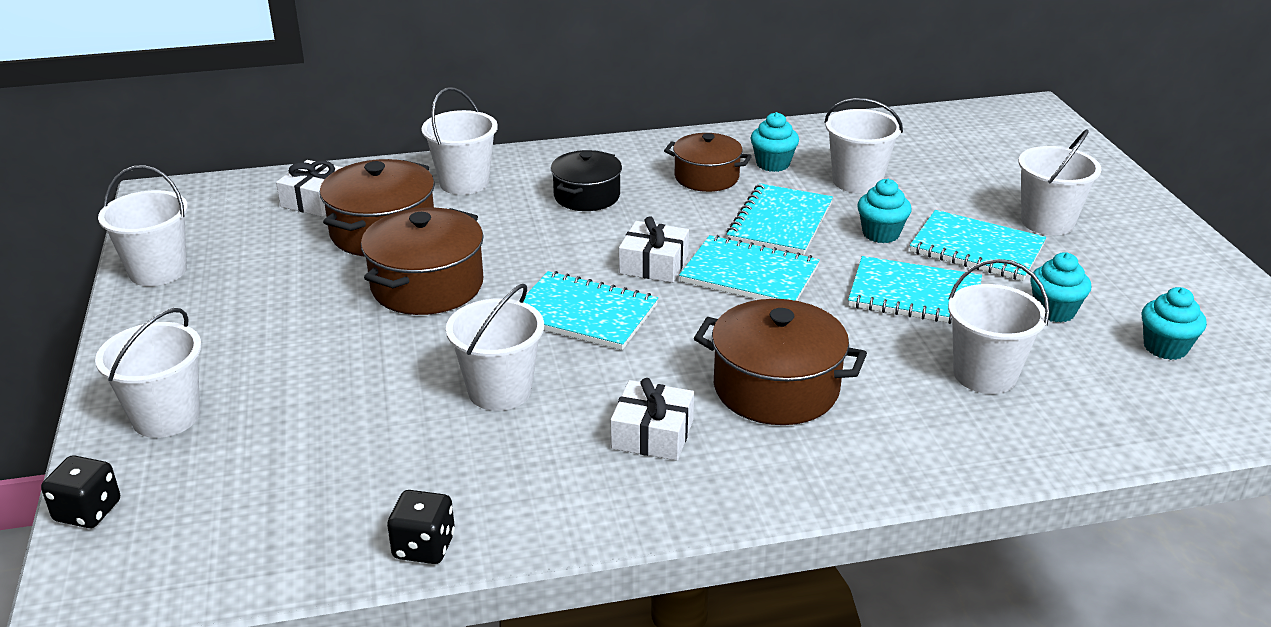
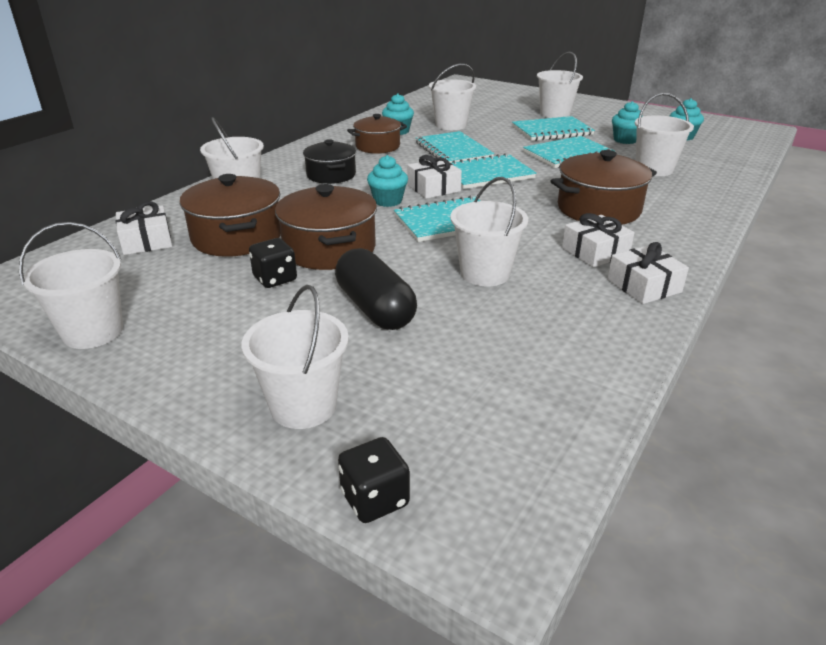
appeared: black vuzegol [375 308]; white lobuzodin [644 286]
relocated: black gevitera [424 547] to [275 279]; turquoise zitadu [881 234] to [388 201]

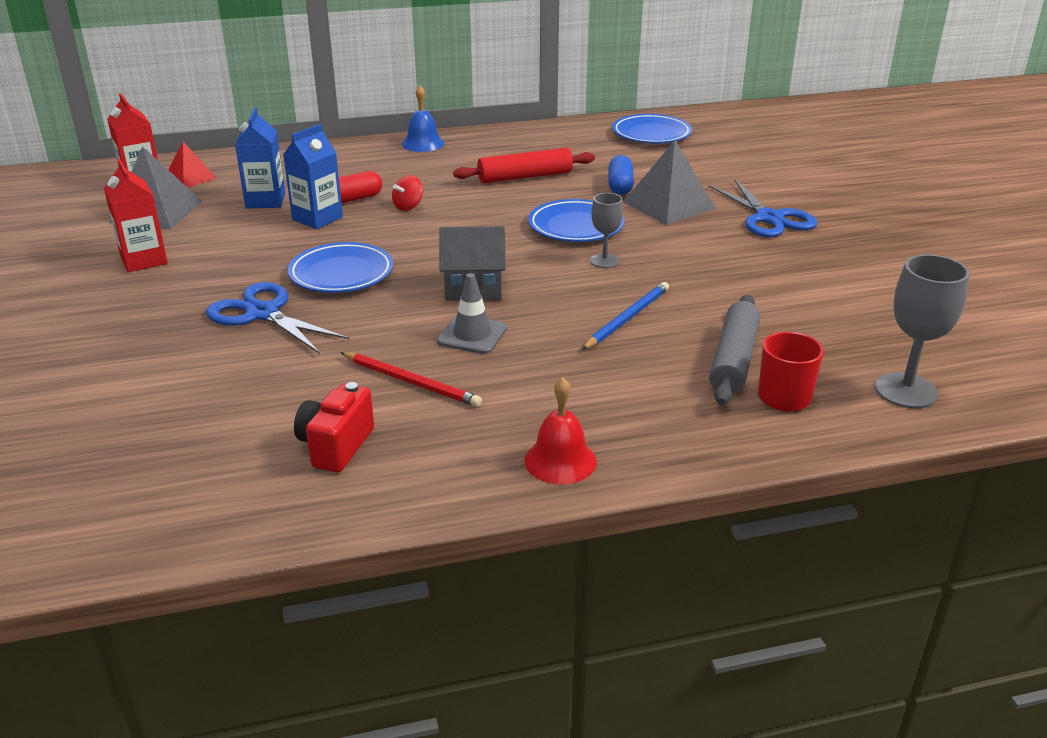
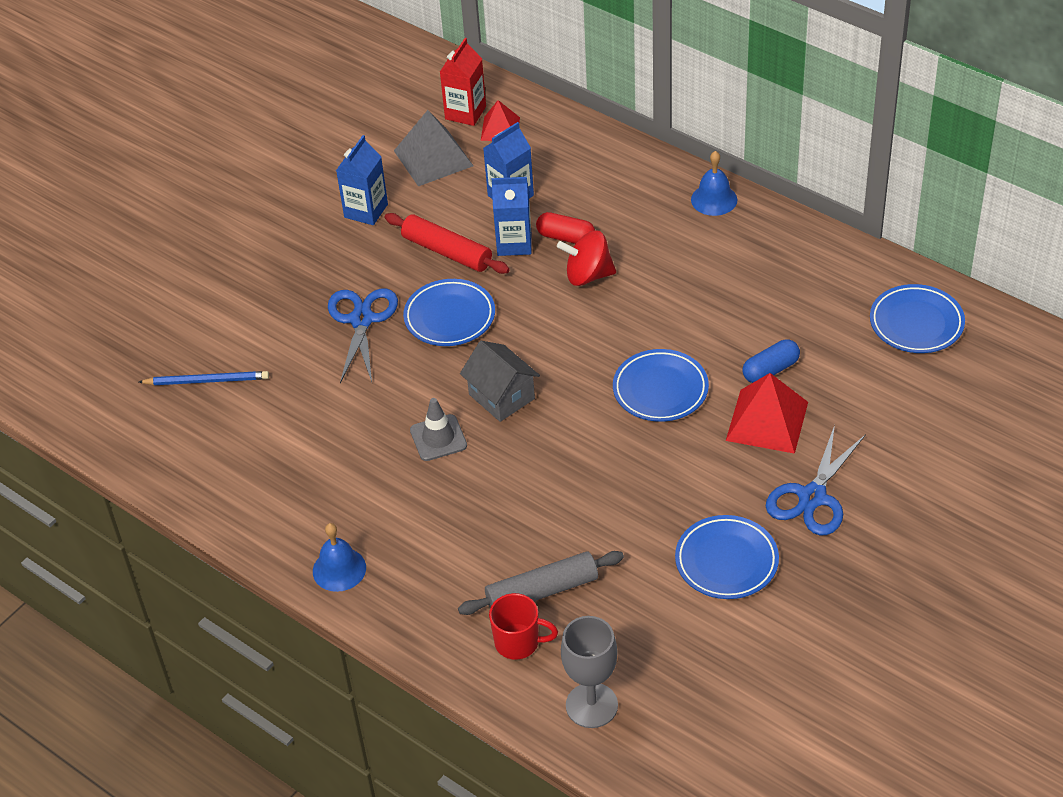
missing: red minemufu [336 446]; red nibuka [411 382]; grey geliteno [604 261]
appeared: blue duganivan [726 561]
relocated: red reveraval [525 177] to [447 252]; blue nibuka [627 318] to [207 381]
colour: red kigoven [144 260] to blue kigoven [366 211]; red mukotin [560 461] to blue mukotin [339 569]; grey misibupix [669 205] to red misibupix [767 421]
size: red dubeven [408 206] = [588 275] x1.65

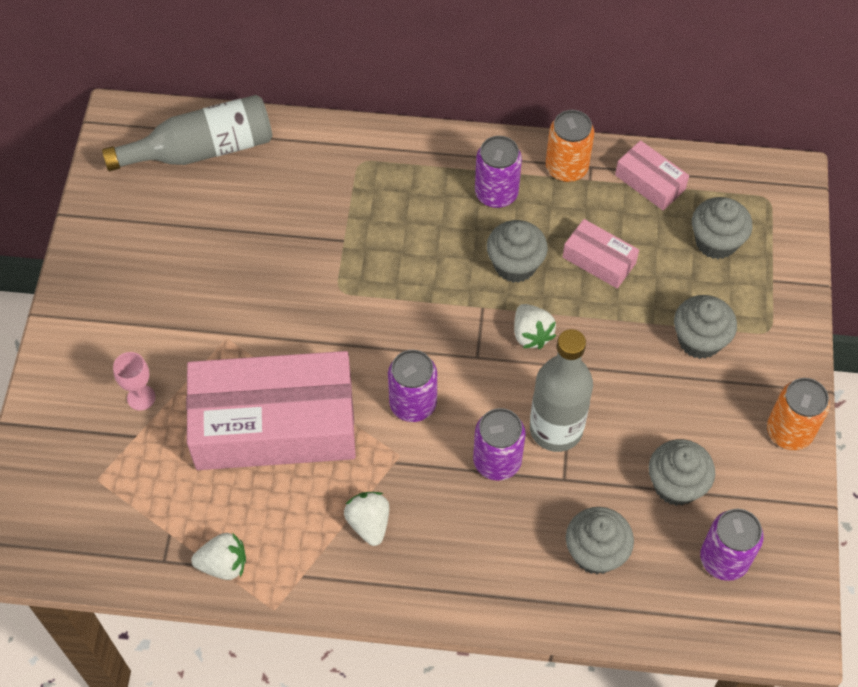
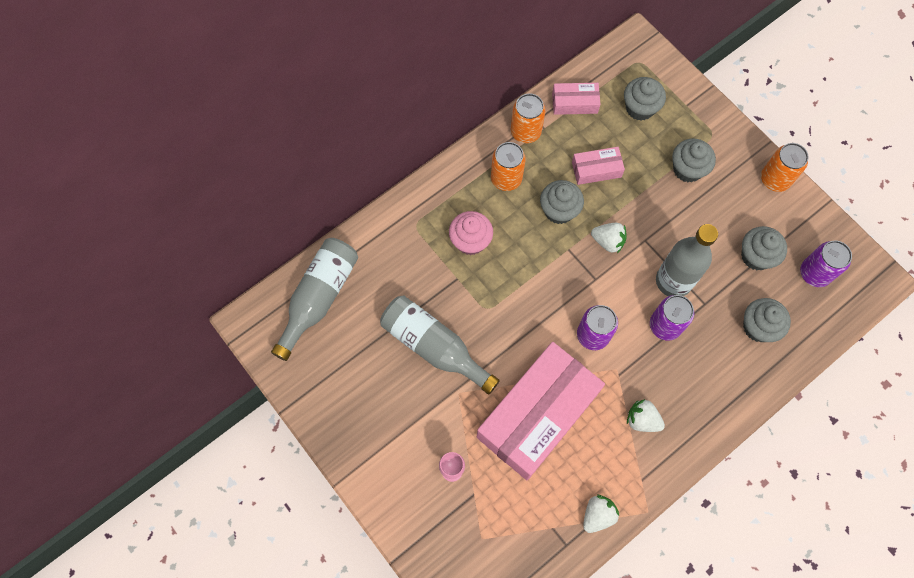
appeared: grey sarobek [434 347]; pink zitadu [470 241]
colour: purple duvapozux [496 193] to orange duvapozux [506 178]

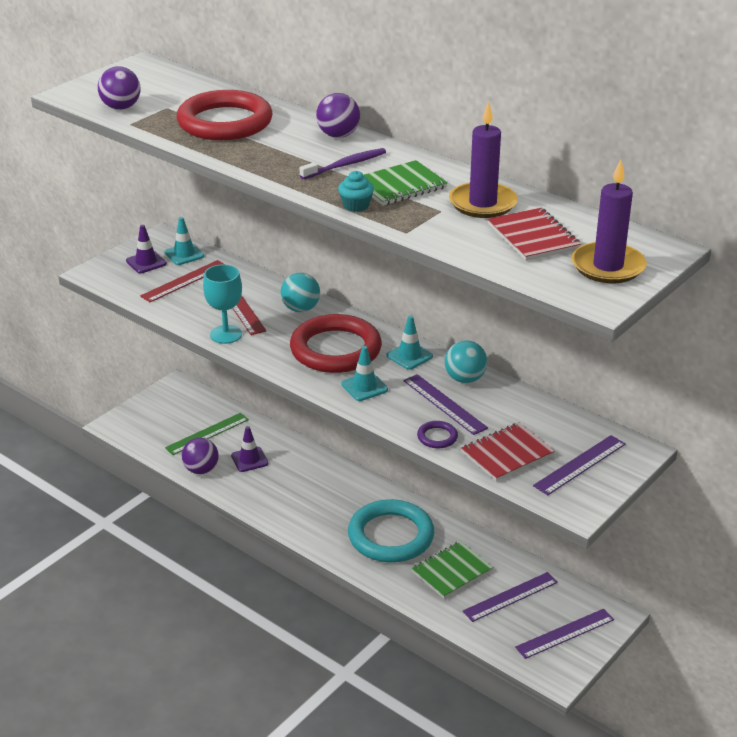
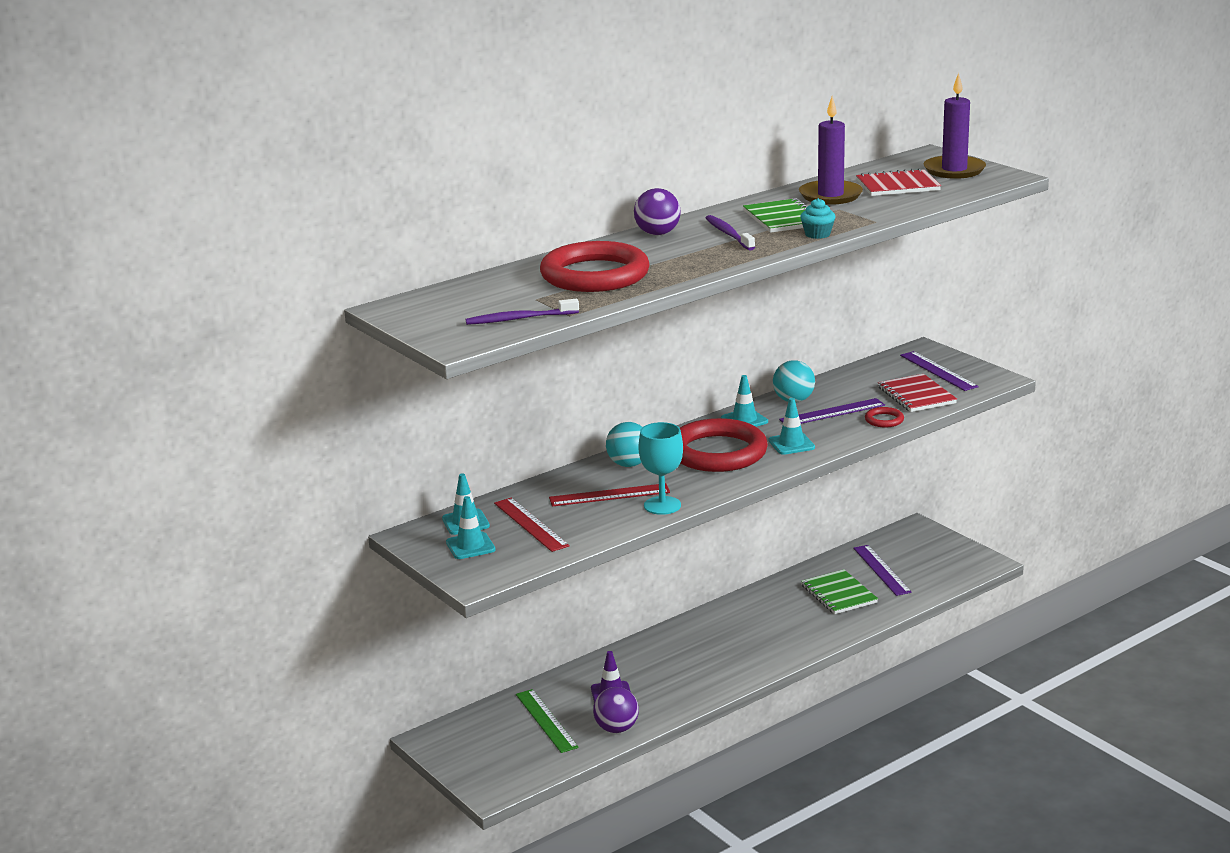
missing: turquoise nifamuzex [391 536]; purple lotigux [565 633]
exchanged: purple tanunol [121 107] to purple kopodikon [519 319]
colour: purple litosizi [146 262] to turquoise litosizi [470 546]; purple nifamuzex [437 437] to red nifamuzex [884 420]

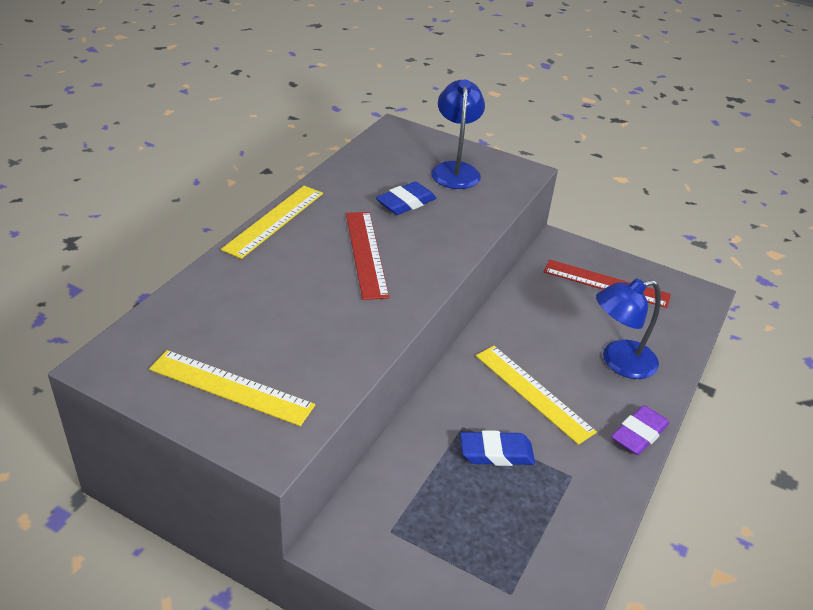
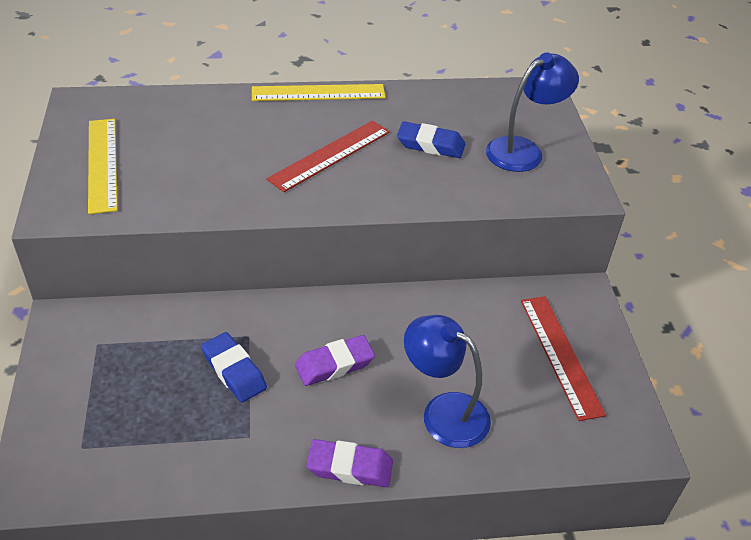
exchanged: yellow lotigux [533 393] to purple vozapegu [334 365]

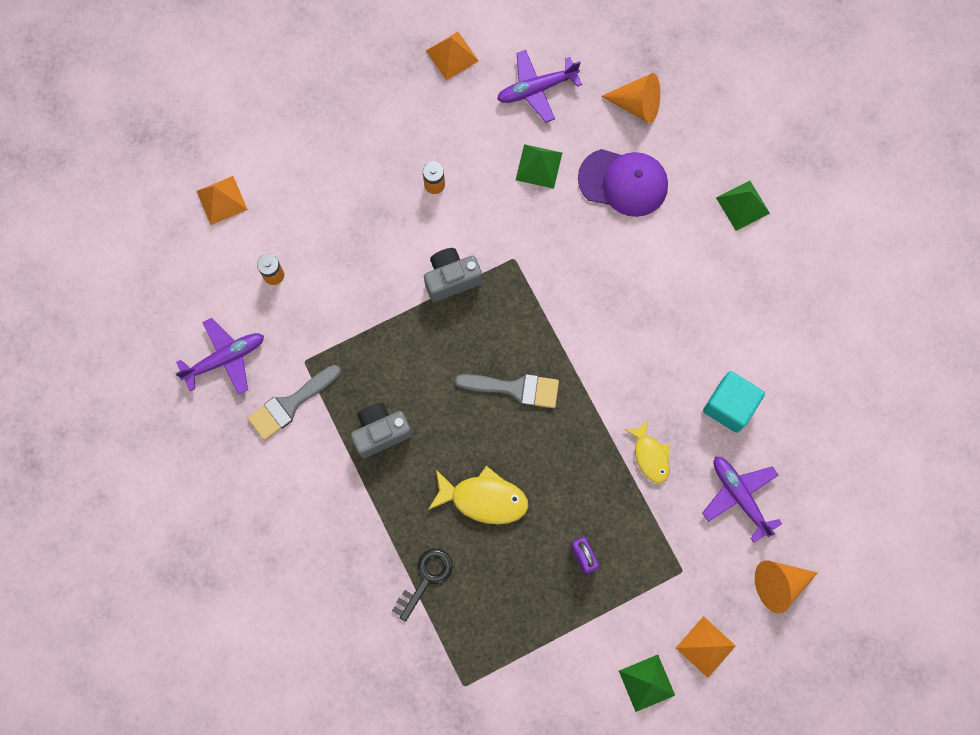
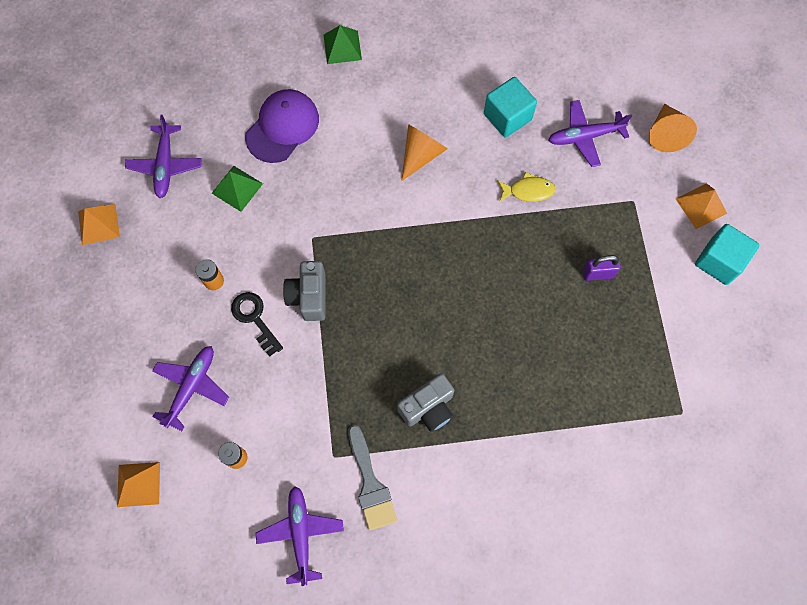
missing: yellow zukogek [483 499]; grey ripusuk [515 388]
appeared: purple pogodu [192 387]
relocated: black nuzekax [426 578] to [254 318]; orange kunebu [637 105] to [421 155]
exchanged: green misibupix [646 683] to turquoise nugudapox [719 261]
spun: grey minemufu [381 432] = [428 408] 120 degrees counterclockwise

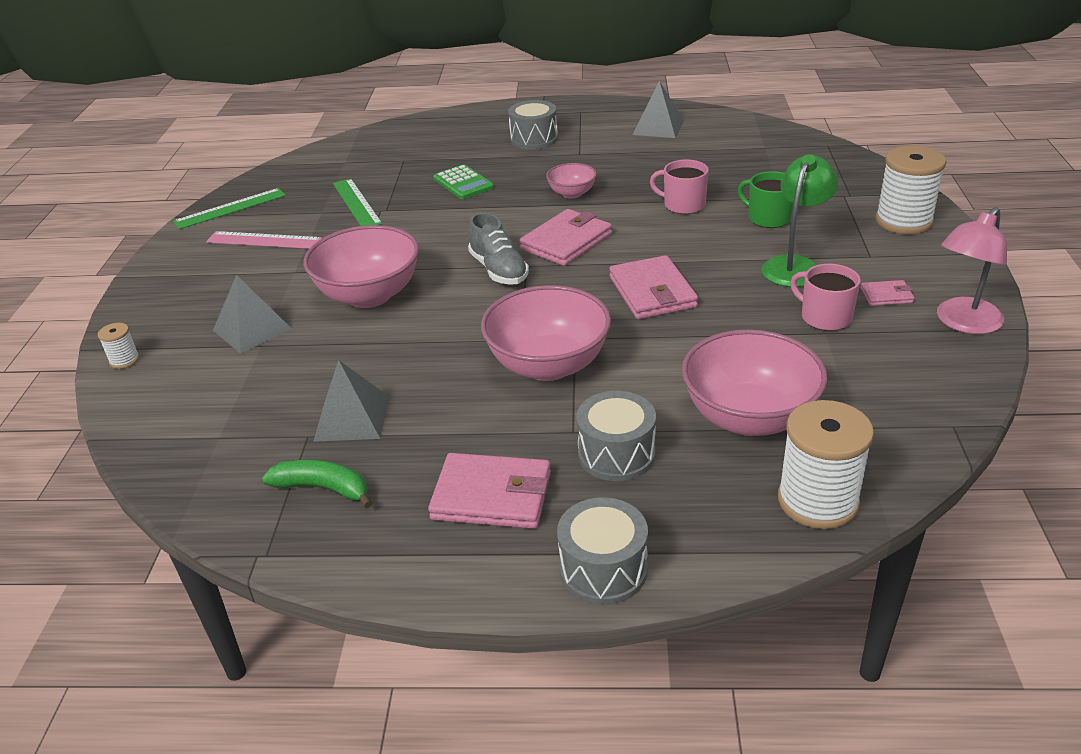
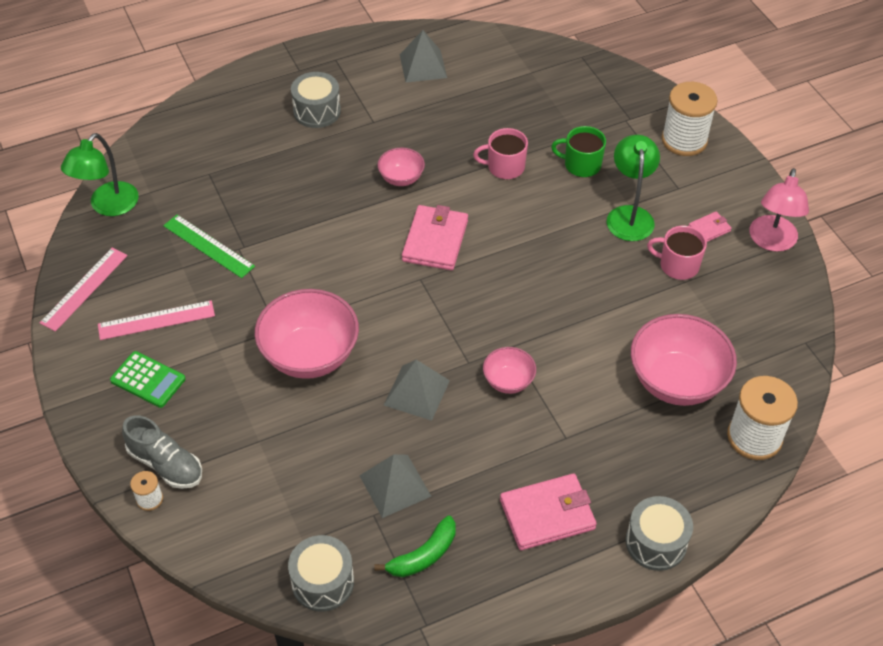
missing: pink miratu [652 292]
appeared: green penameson [108 206]
relocated: grey misibupix [252 329] to [416 392]; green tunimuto [463 183] to [148 380]; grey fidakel [499 270] to [166 464]; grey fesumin [616 454] to [323 582]
colour: green lotigux [230 208] to pink lotigux [84 289]
spun: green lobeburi [323 488] = [423 555] 150 degrees clockwise
size: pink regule [548 365] = [508 381] x0.51

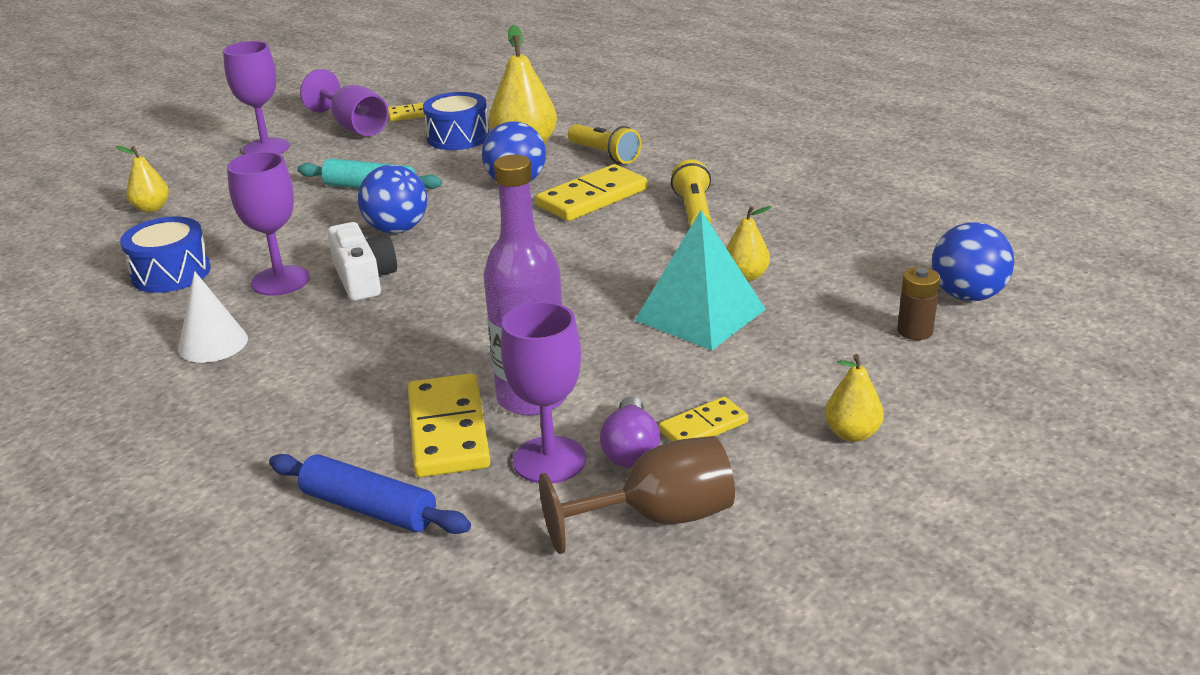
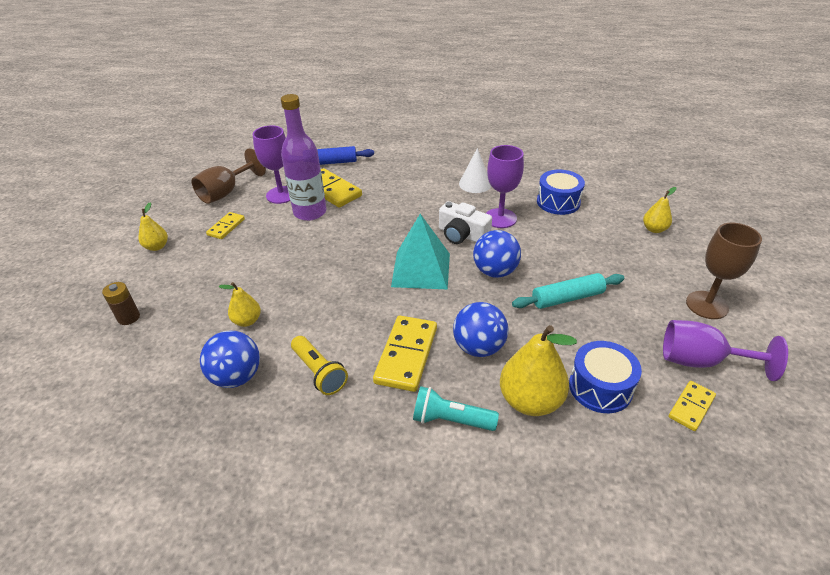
missing: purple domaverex [631 449]
relocated: turquoise misibupix [700 314] to [421 269]; blue tanunol [967 296] to [236 377]
colour: purple geliteno [266 148] to brown geliteno [707 305]; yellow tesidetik [604 155] to turquoise tesidetik [451 420]

